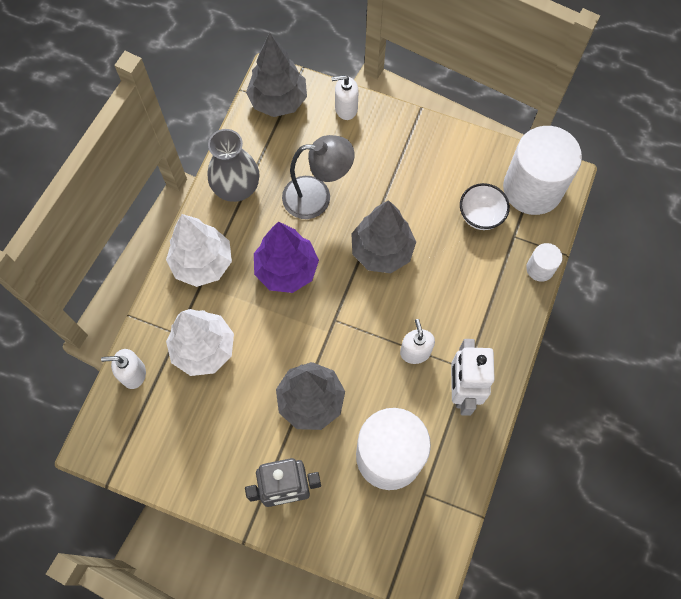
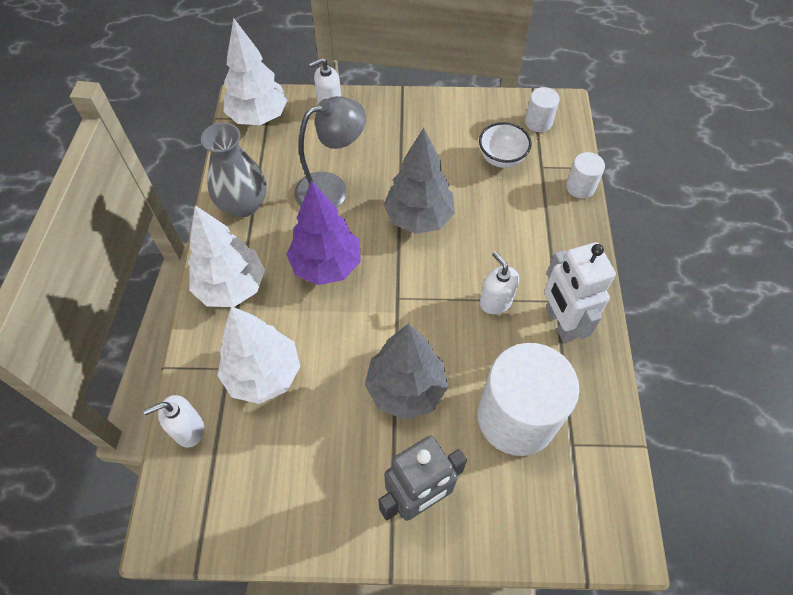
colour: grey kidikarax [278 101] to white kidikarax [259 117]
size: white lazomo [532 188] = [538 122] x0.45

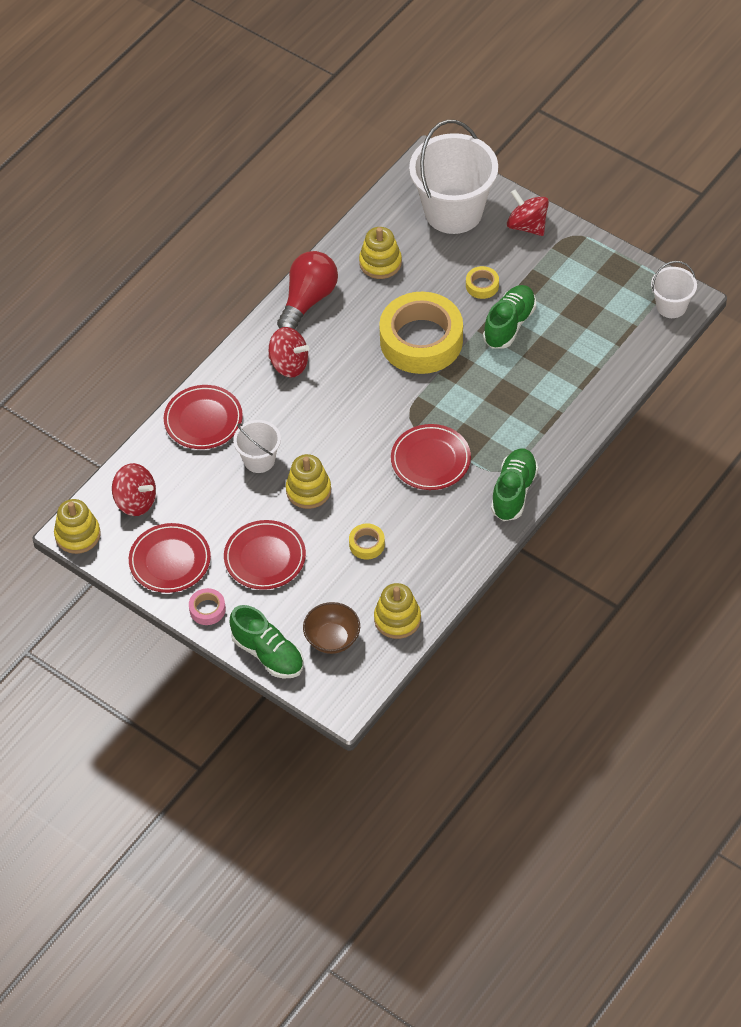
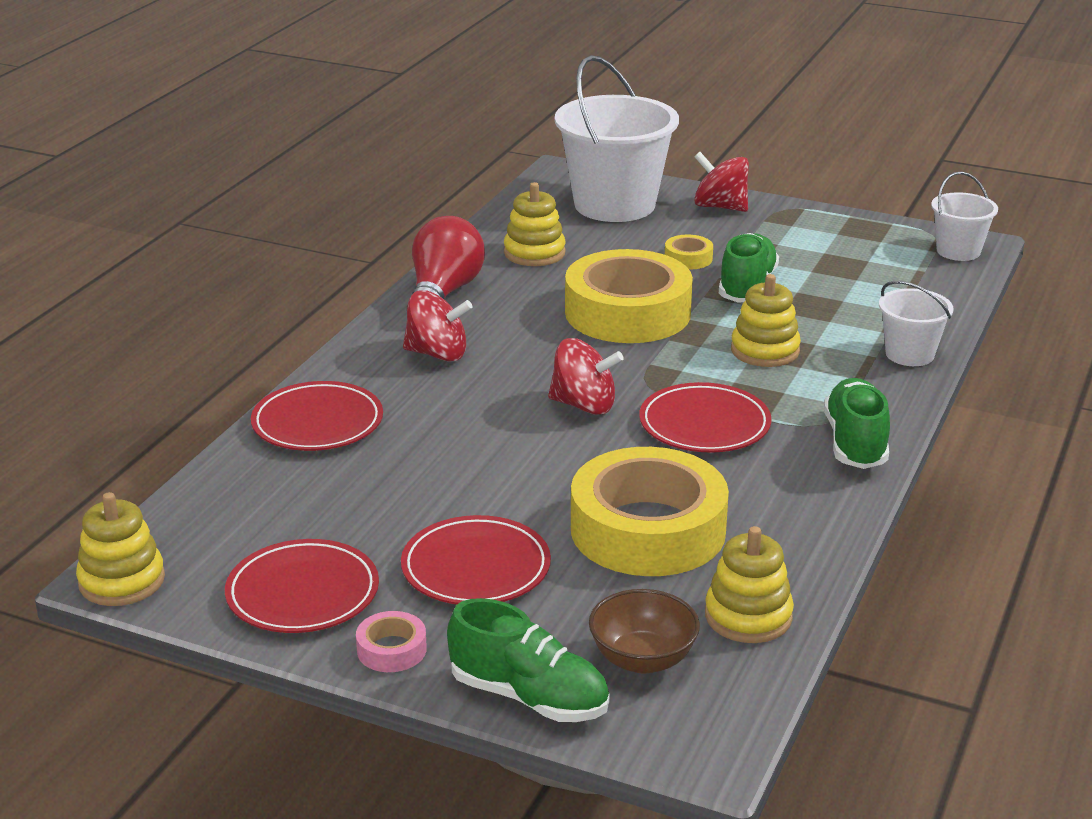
relocated: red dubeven [135 501] to [584 405]; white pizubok [259 460] to [909 354]; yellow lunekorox [308 490] to [765 350]
size: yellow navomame [367 544] = [648 529] x2.47

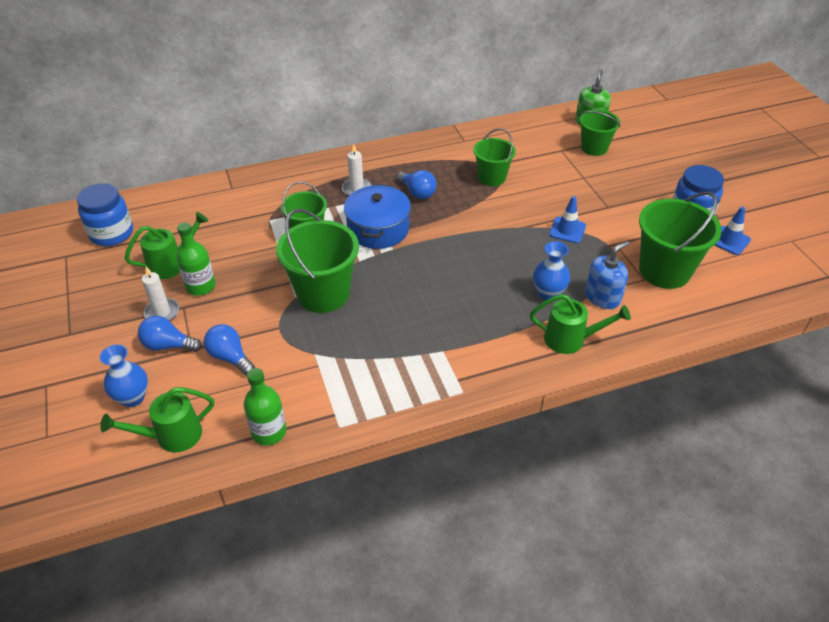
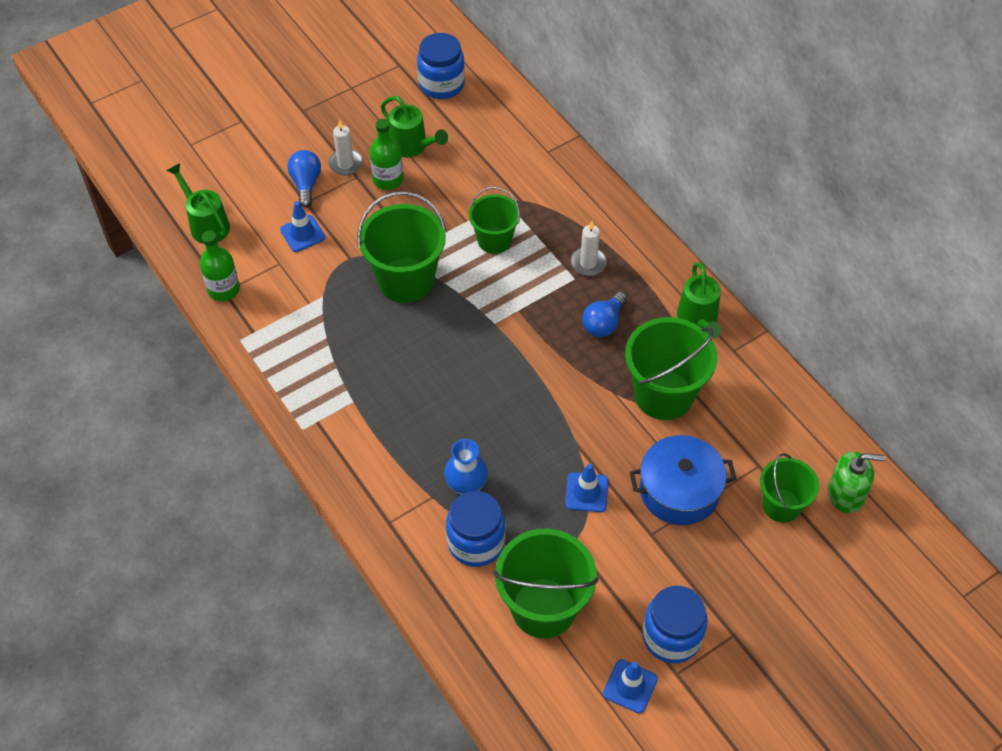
missing: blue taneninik [132 398]
relocated: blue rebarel [378 229] to [679 491]; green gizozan [571 339] to [698 320]
exchanged: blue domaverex [230 357] to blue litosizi [302 234]; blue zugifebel [602 297] to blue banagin [476 542]
size: green pizubok [492 178] = [663 395] x1.62

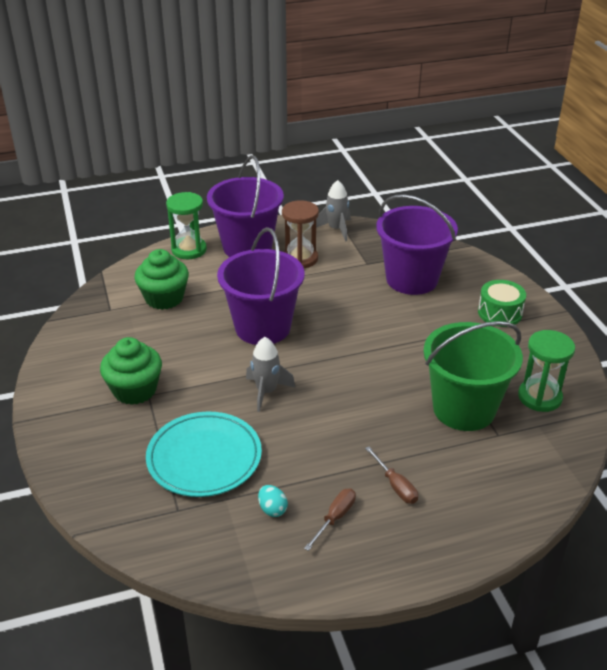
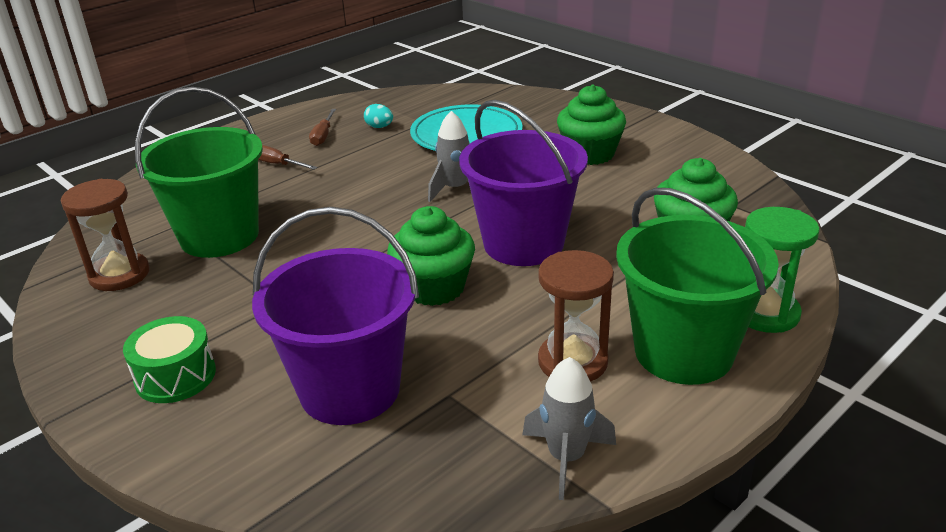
appeared: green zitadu [434 288]
colour: purple pizubok [247 247] to green pizubok [683 352]; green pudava [539 397] to brown pudava [119 275]

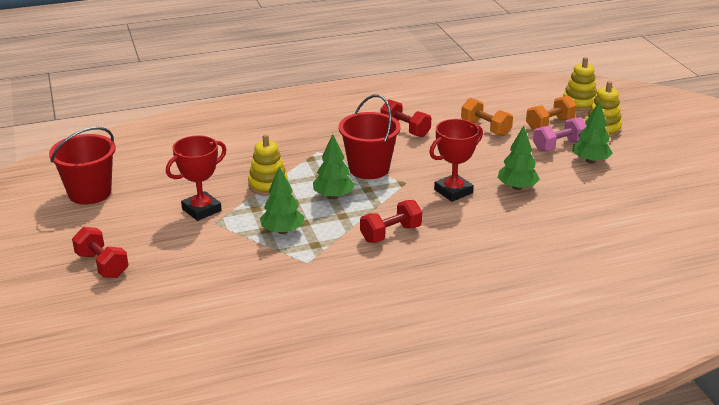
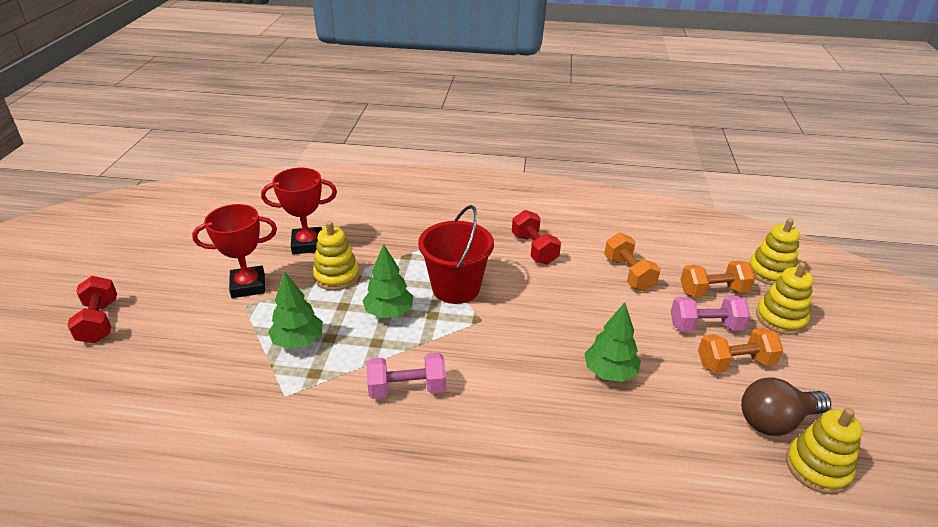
missing: red pizubok [90 193]
appeared: brown domaverex [776 421]; yellow lunekorox [817 468]
relocated: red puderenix [453 191] to [307 244]
exchanged: green kidikarax [590 161] to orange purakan [735 363]
colour: red purakan [390 234] to pink purakan [407 388]

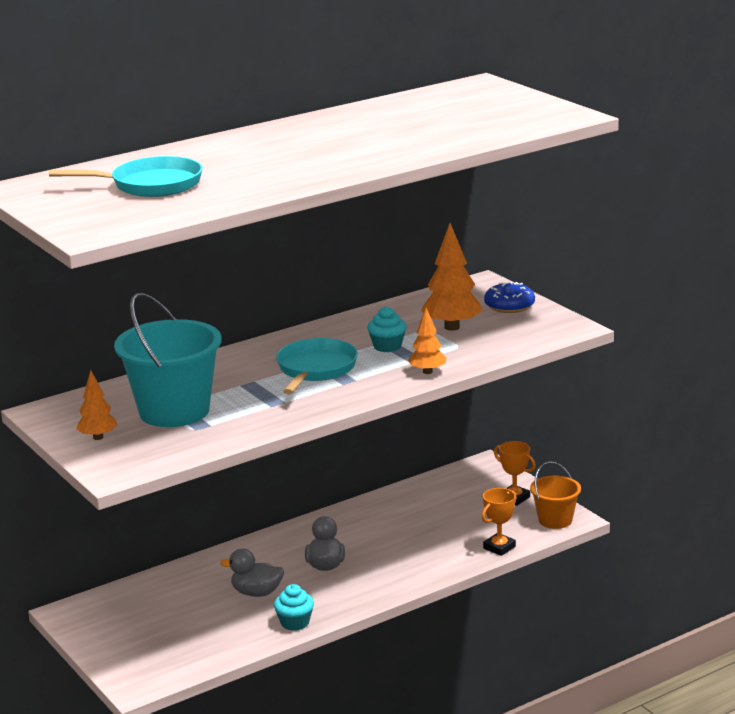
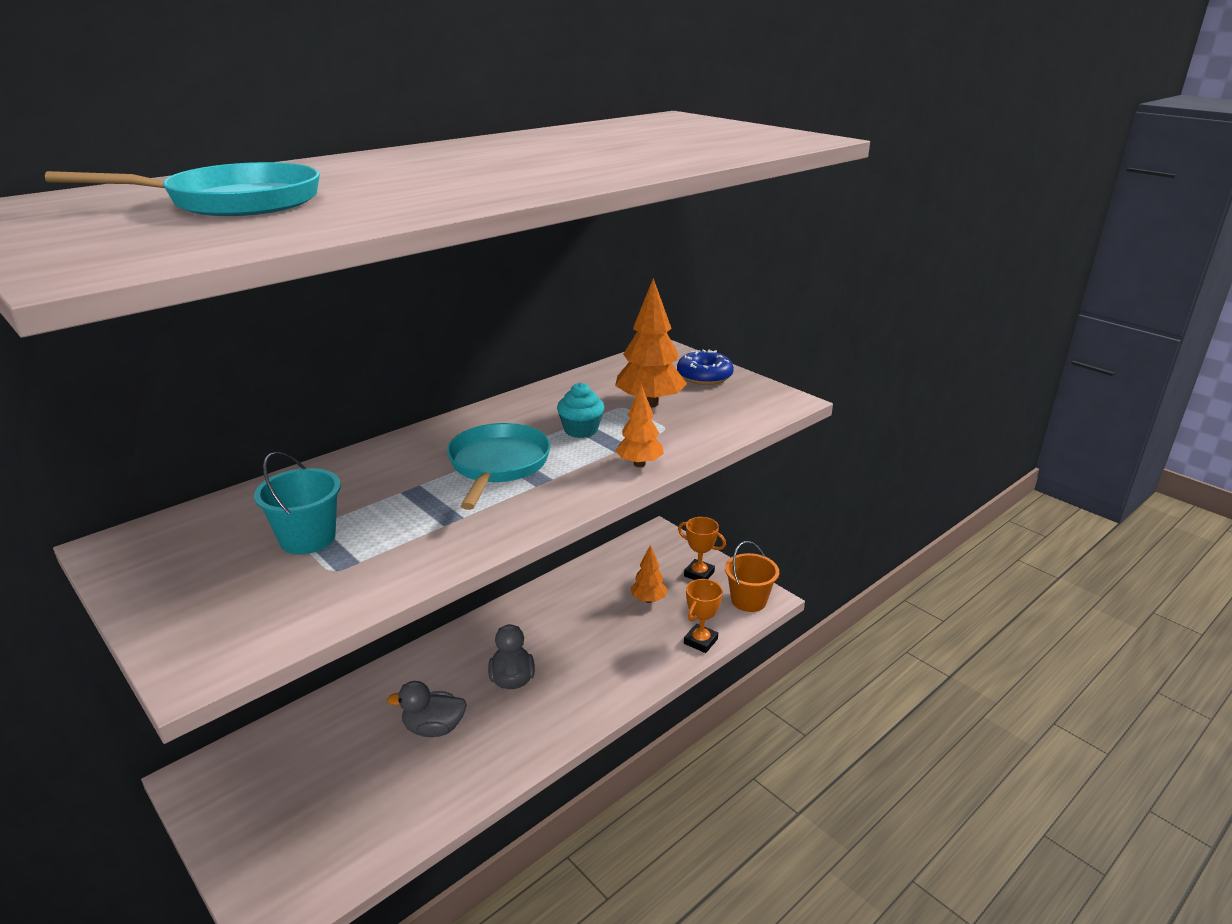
missing: turquoise zitadu [295 622]
relocated: orange kidikarax [98 437] to [648 600]
size: turquoise pizubok [174 411] = [307 538] x0.55

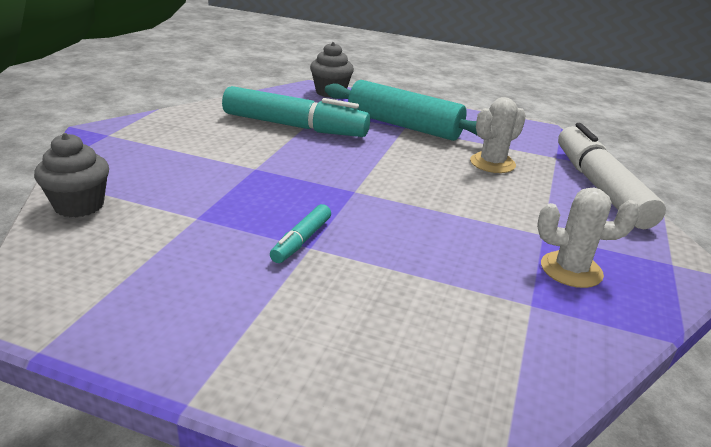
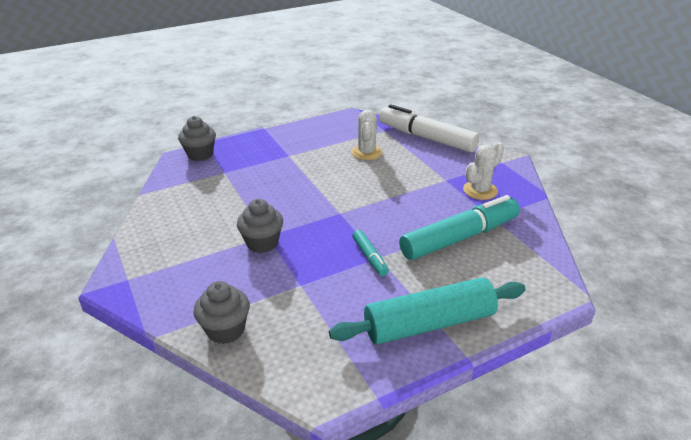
appeared: grey zitadu [262 243]
relocated: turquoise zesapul [294 126] to [460 237]; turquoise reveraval [404 126] to [429 324]

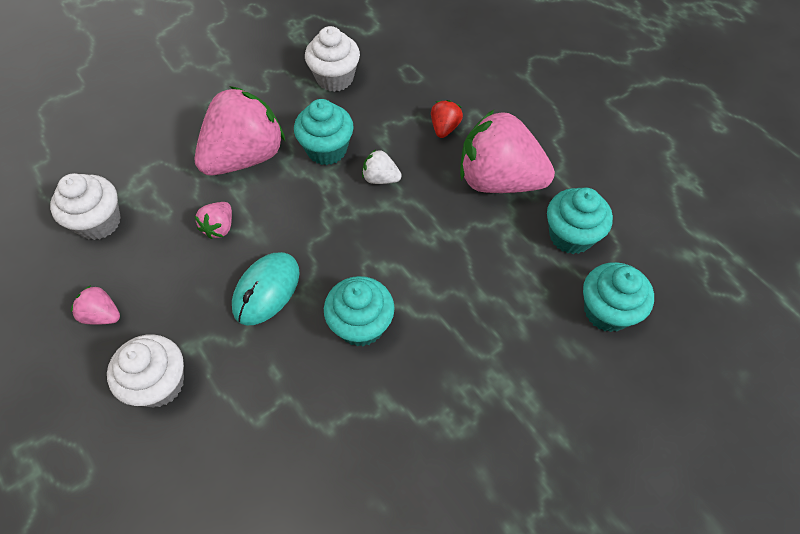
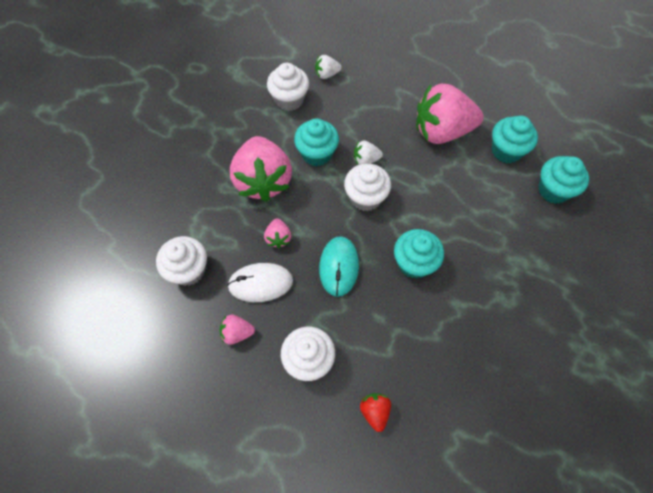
appeared: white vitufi [260 283]; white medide [327 74]; white zitadu [365 197]
relocated: red medide [444 128] to [375 411]
spun: pink medide [245 157] = [263 181] 150 degrees clockwise

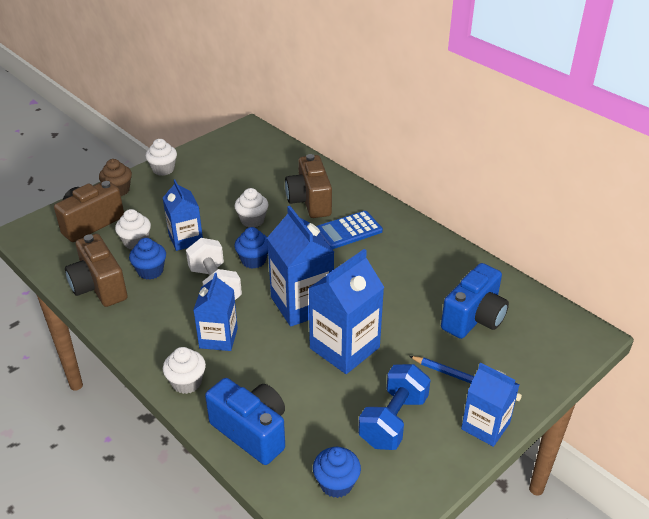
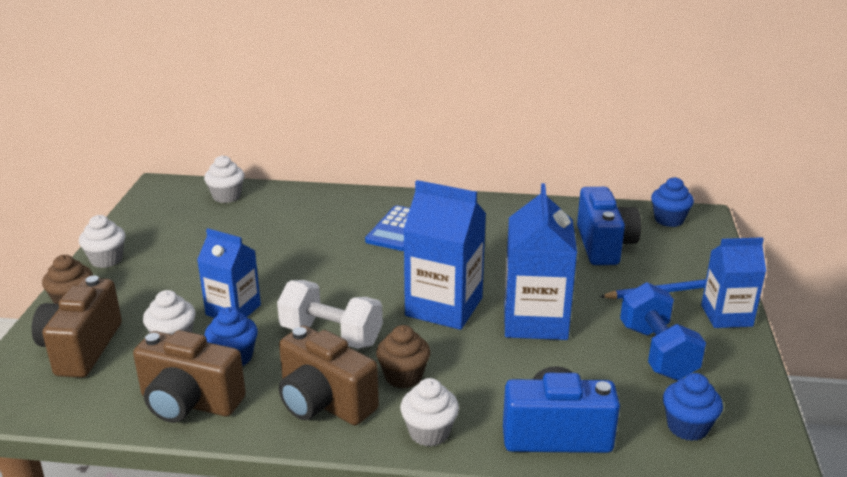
relocated: blue zitadu [253 260] to [669 220]; white zitadu [252 220] to [226 196]; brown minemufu [310 201] to [324 402]
exchanged: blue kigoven [218 338] to brown zitadu [403 376]

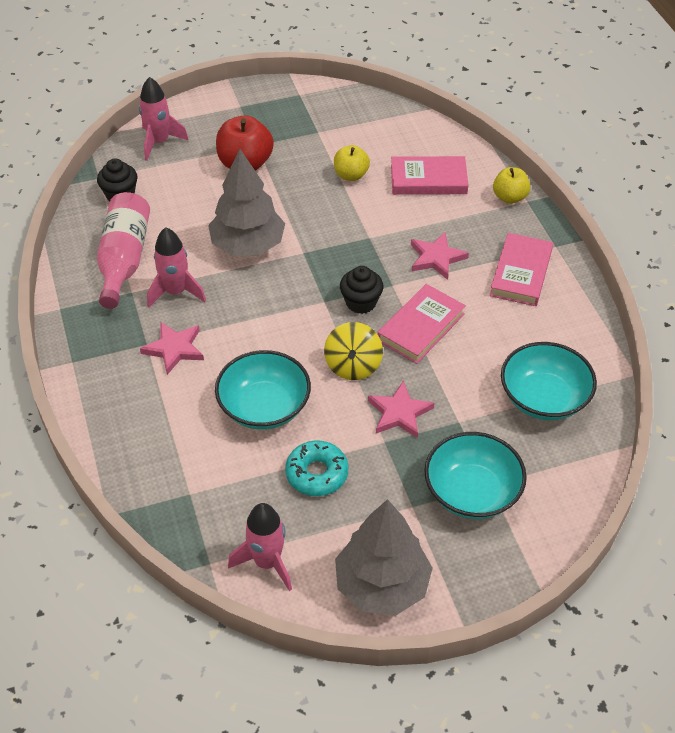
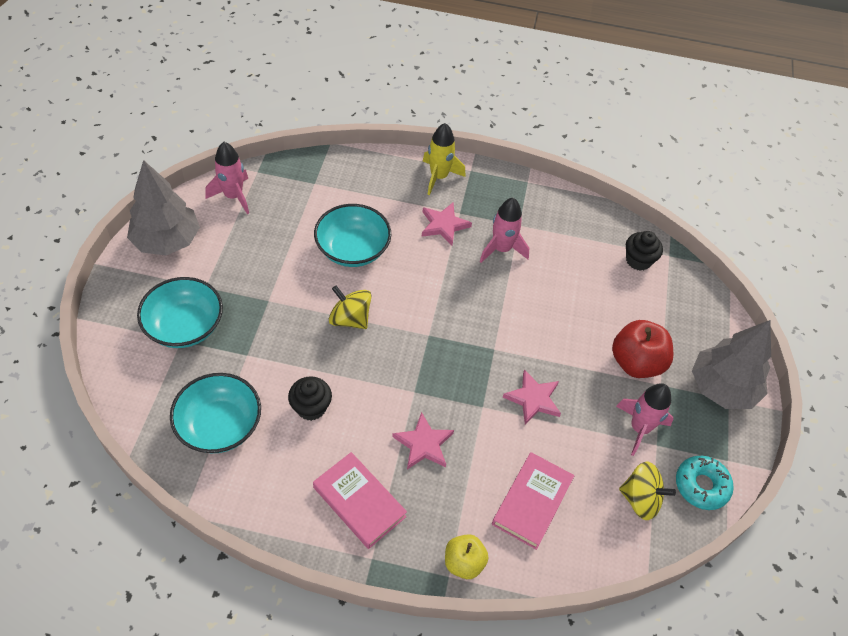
missing: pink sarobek [124 259]; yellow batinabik [351 175]; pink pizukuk [421 327]
appeared: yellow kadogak [439 177]; yellow dubeven [640 499]
relocated: pink kadogak [159 142] to [639 428]; grey kidikarax [248 245] to [722 388]; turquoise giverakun [317 473] to [701 486]; black zitadu [361 302] to [311 407]; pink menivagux [399 413] to [533 399]

